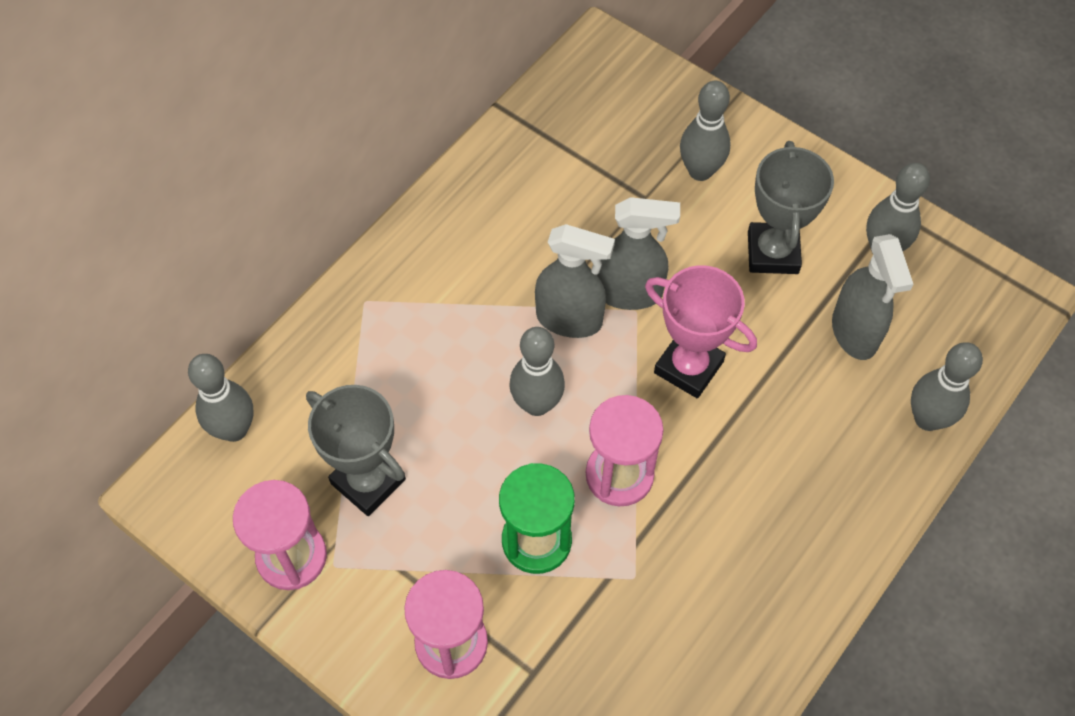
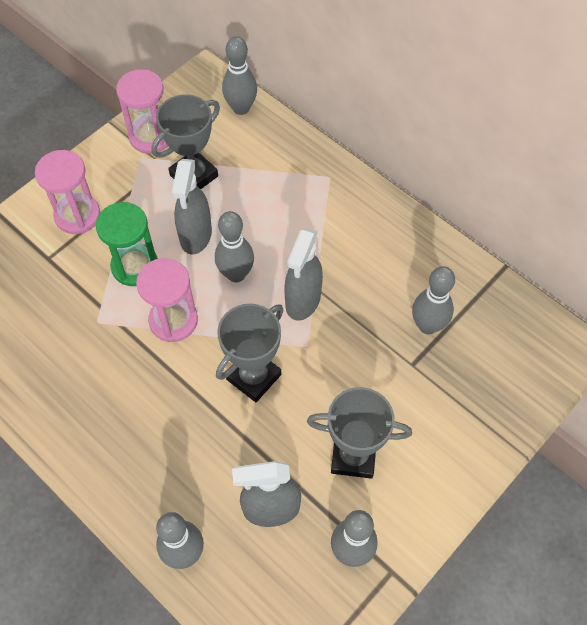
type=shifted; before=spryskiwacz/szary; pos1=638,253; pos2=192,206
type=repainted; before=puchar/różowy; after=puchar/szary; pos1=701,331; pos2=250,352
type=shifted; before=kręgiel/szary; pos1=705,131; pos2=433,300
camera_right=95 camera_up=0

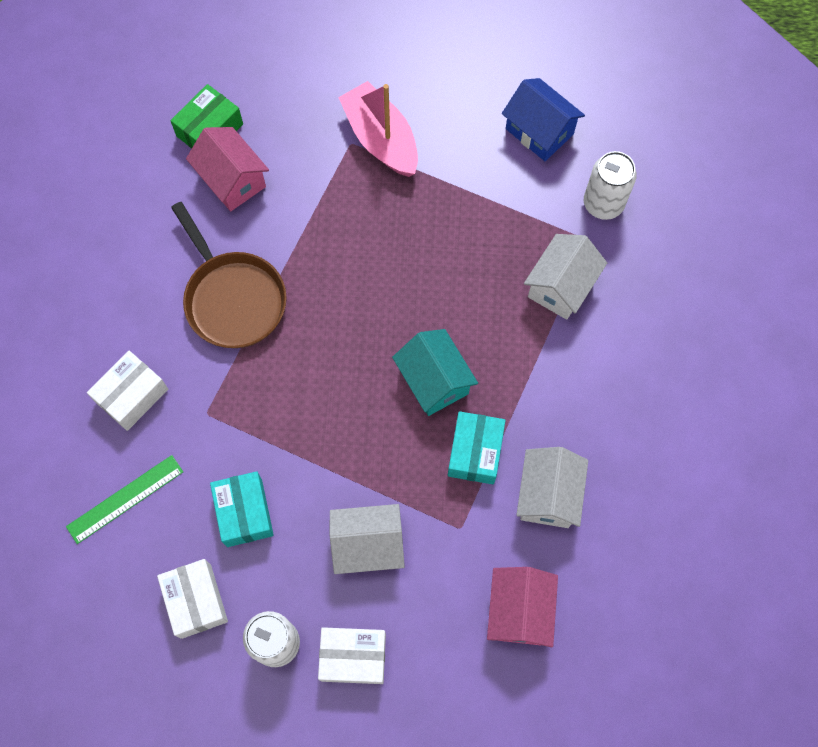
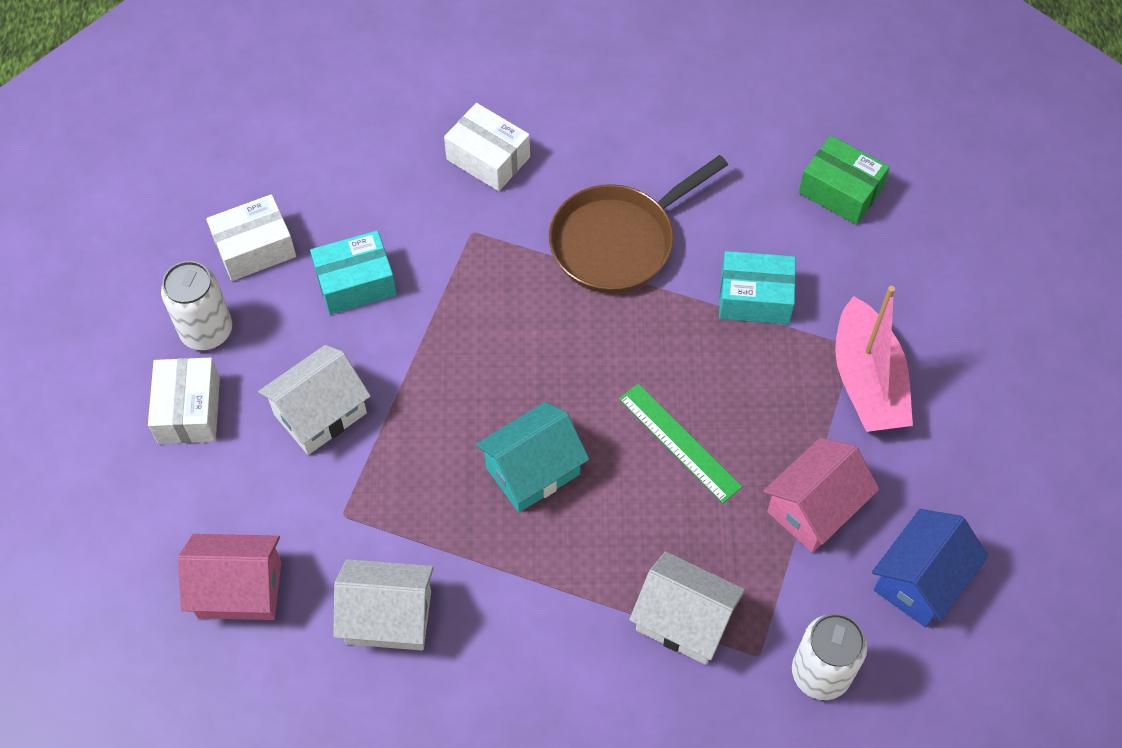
type=shifted; before=linijka/zielony; pos1=124,499; pos2=680,443
type=shifted; before=domek/różowy; pos1=227,169; pos2=821,495
type=rotated; before=domek/biały; pos1=367,539; pos2=314,400; turn=60
type=rotated; before=łódka/różowy; pos1=378,129; pos2=874,359; turn=120
type=shifted; before=pudełko/turkusowy; pos1=477,447; pos2=757,287
camera_right=85 camera_up=-10

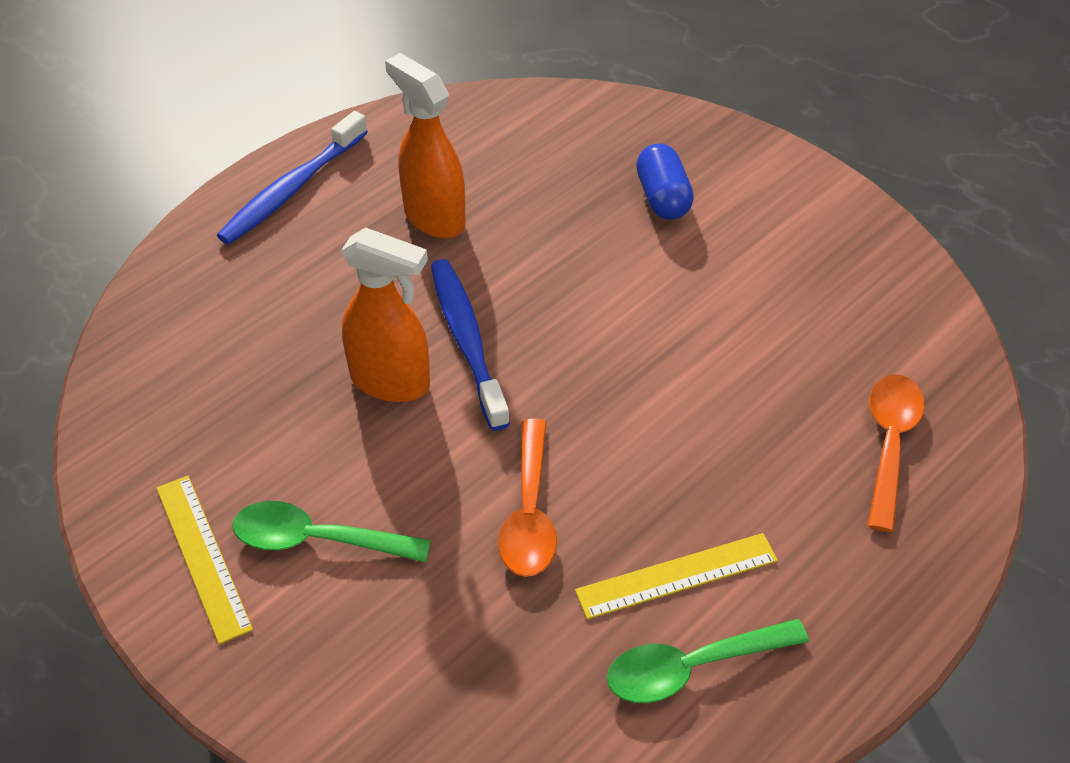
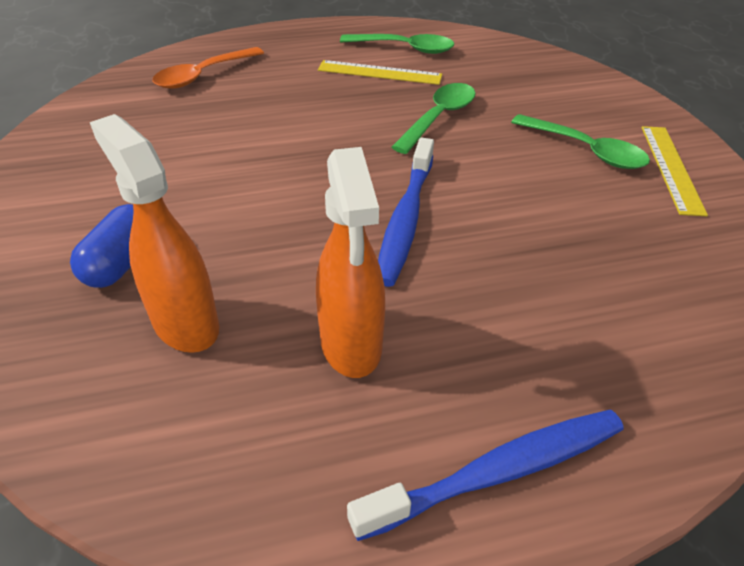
type=shifted; before=spryskiwacz/pomarańczowy; pos1=385,315; pos2=154,233
type=repainted; before=łyżka/pomarańczowy; after=łyżka/zielony; pos1=527,498; pos2=434,118
camera_right=-150 camera_up=-5

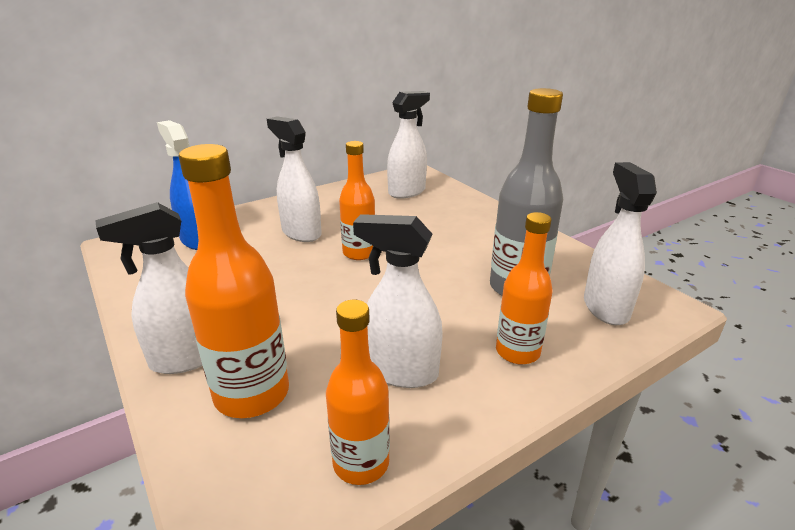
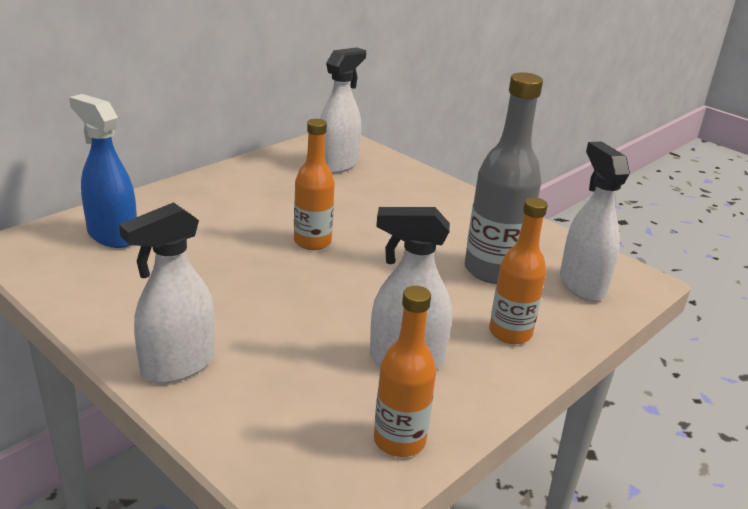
type=gone; before=butelka/pomarańczowy; pos1=234,281
type=gone; before=spryskiwacz/biały; pos1=294,179
camera_right=-15 camera_up=0

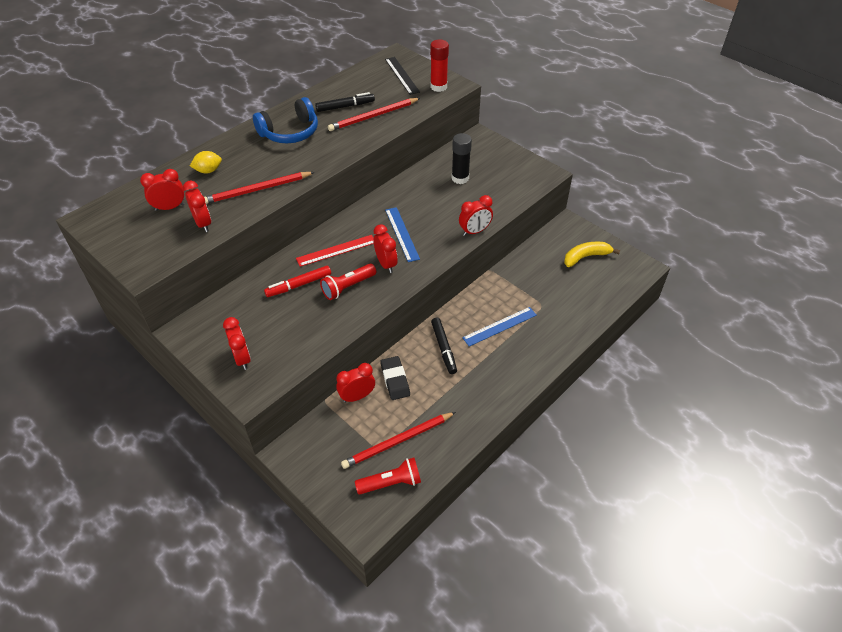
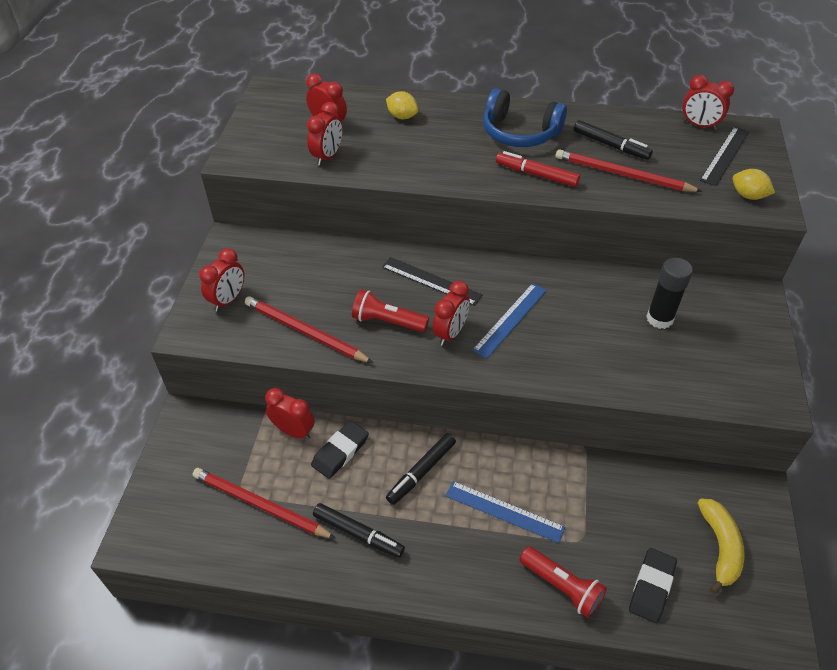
type=shifted; before=ołówek/czerwony; pos1=259,188; pos2=309,329
type=shifted; before=flamaster/czerwony; pos1=297,281; pos2=538,169
type=repainted; before=linijka/czerwony; after=linijka/czarny; pos1=335,251; pos2=432,281
type=shifted; before=latarka/czerwony; pos1=388,476; pos2=563,582
type=swapped; before=klej w sztyfcie/czerwony; after=cytryna/żółty; pos1=439,66; pos2=754,184
type=shifted; before=budzik/czerwony; pos1=476,215; pos2=708,102
type=rotated; before=banan/żółty; pos1=592,254; pos2=721,546; turn=60
type=new; after=flamaster/czarny; pos2=359,530
type=new; after=gumka do mazania/czarny; pos2=653,585
camera_right=55 camera_up=0

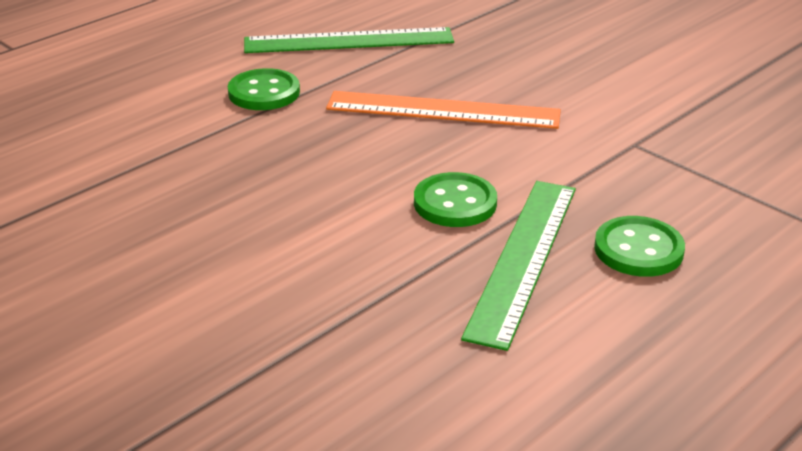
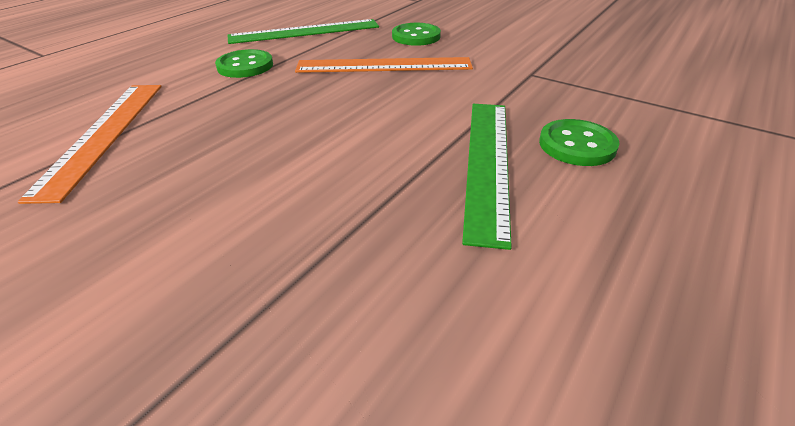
type=shifted; before=guzik/zielony; pos1=455,199; pos2=416,34
type=new; after=linijka/pomarańczowy; pos2=90,144
camera_right=-10 camera_up=5

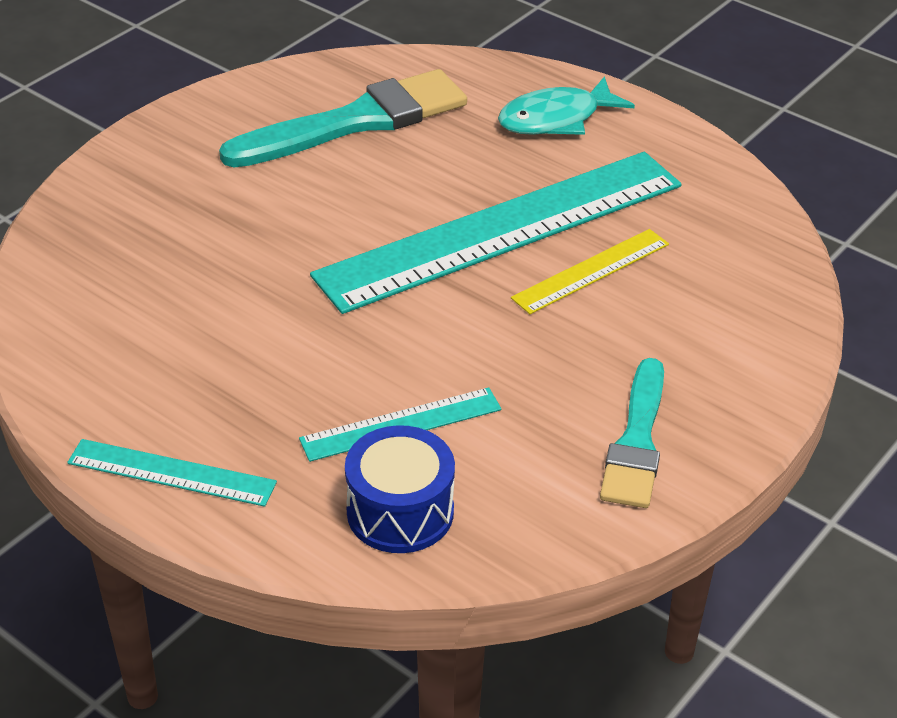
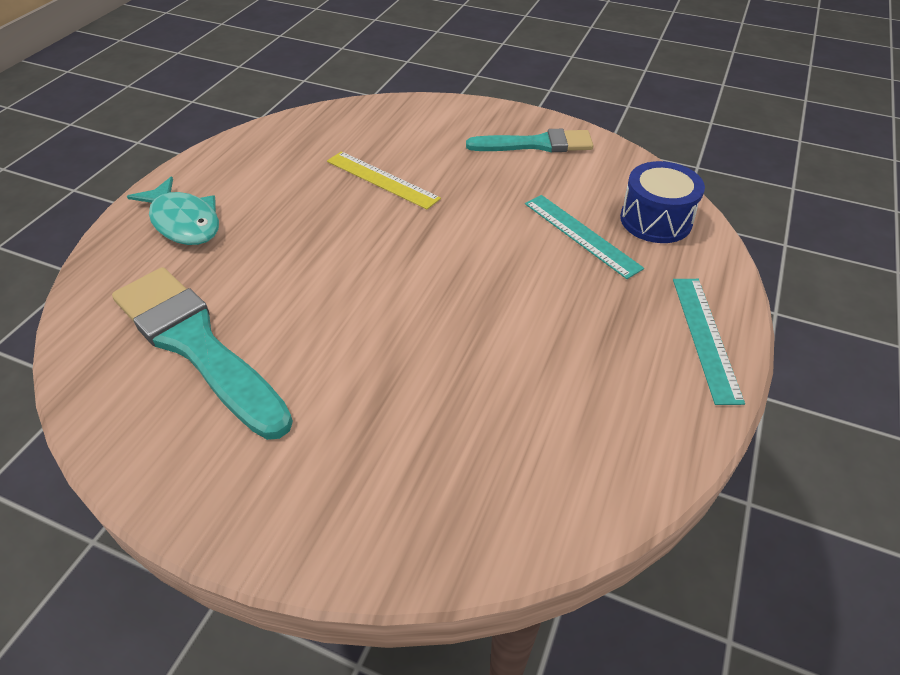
type=gone; before=linijka/turkusowy; pos1=496,233
camera_right=-105 camera_up=5

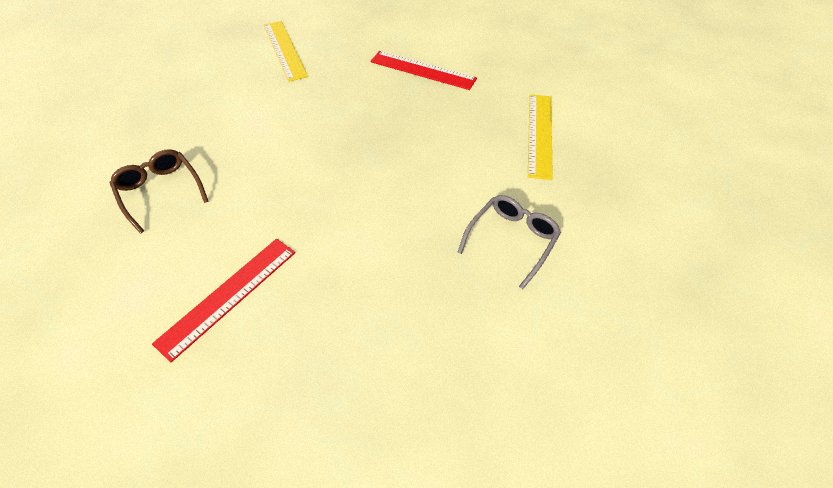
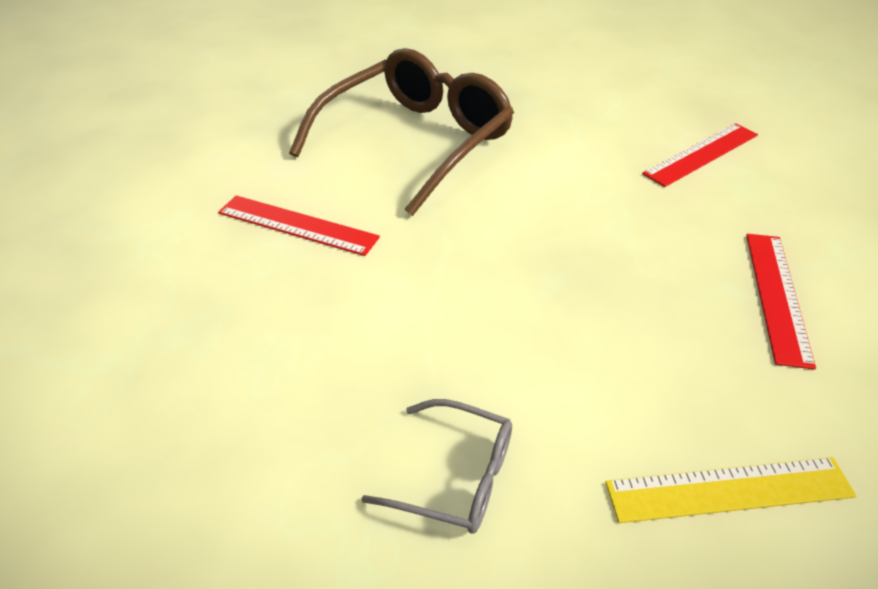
type=scaled; before=okulary/brązowy; pos1=159,191; pos2=401,132; scale=2.14
type=repainted; before=linijka/żółty; after=linijka/czerwony; pos1=286,51; pos2=700,155
camera_right=75 camera_up=-10

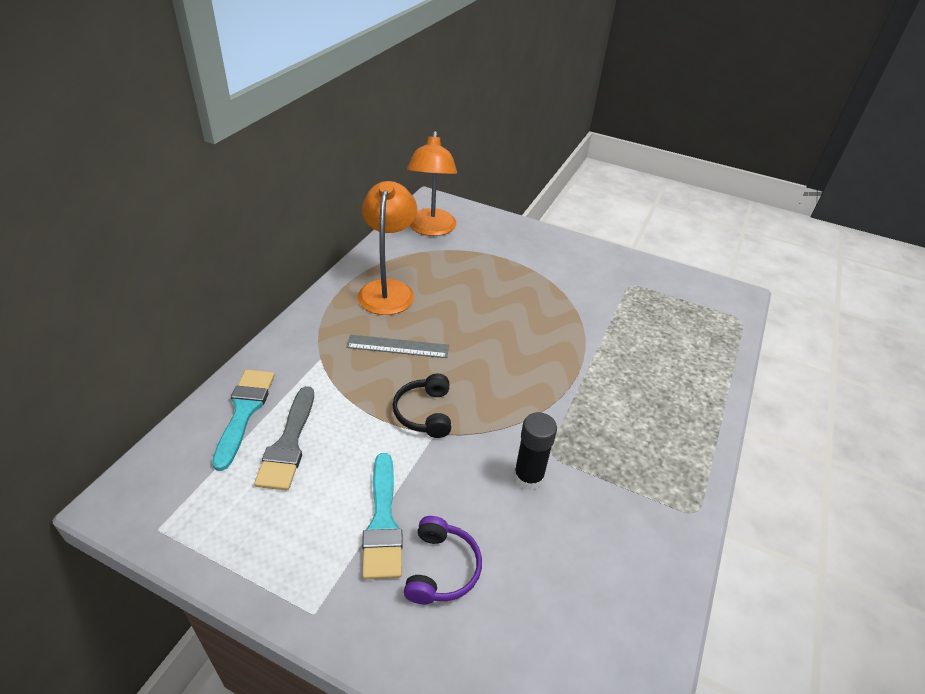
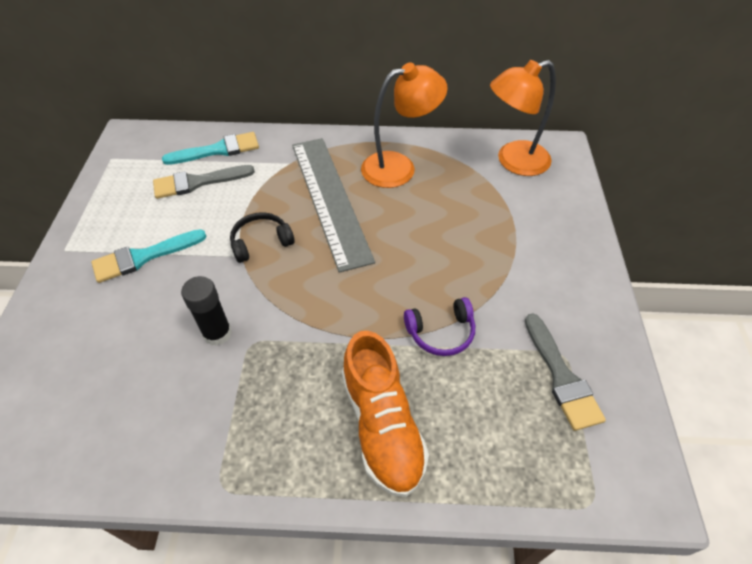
type=scaled; before=linijka/szary; pos1=397,346; pos2=333,205; scale=1.99
type=shifted; before=słuchawki/fioletowy; pos1=443,560; pos2=439,326
type=new; after=but/pomarańczowy; pos2=385,414
type=new; after=pędzel/szary; pos2=565,372
camera_right=70 camera_up=10

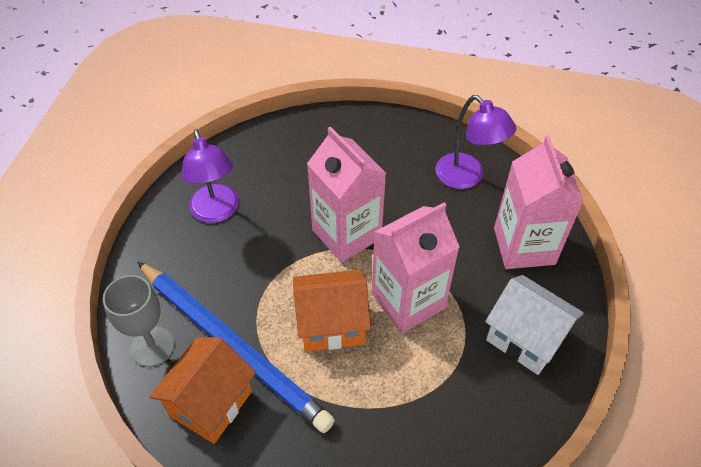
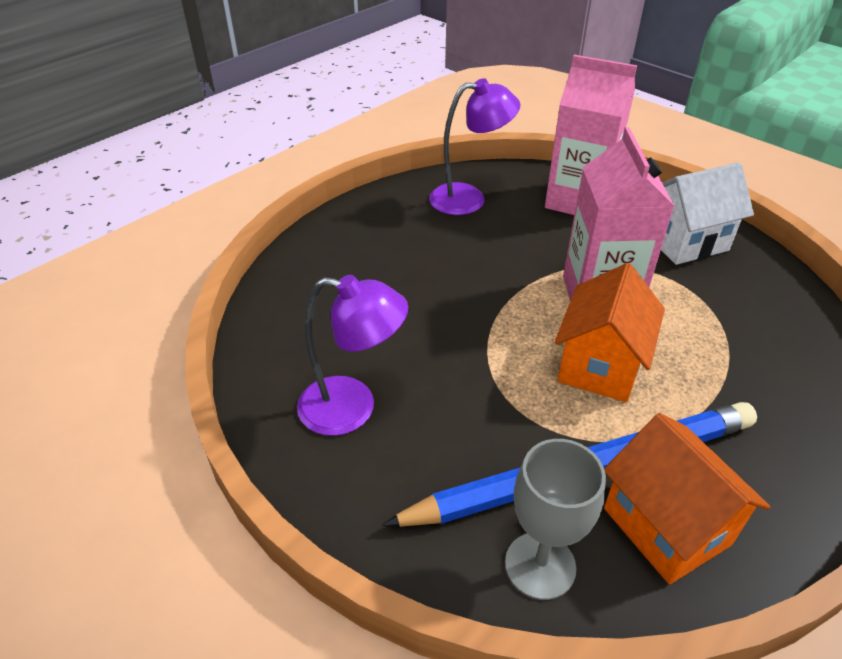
type=gone; before=karton mleka/różowy; pos1=346,195
camera_right=-60 camera_up=-10

